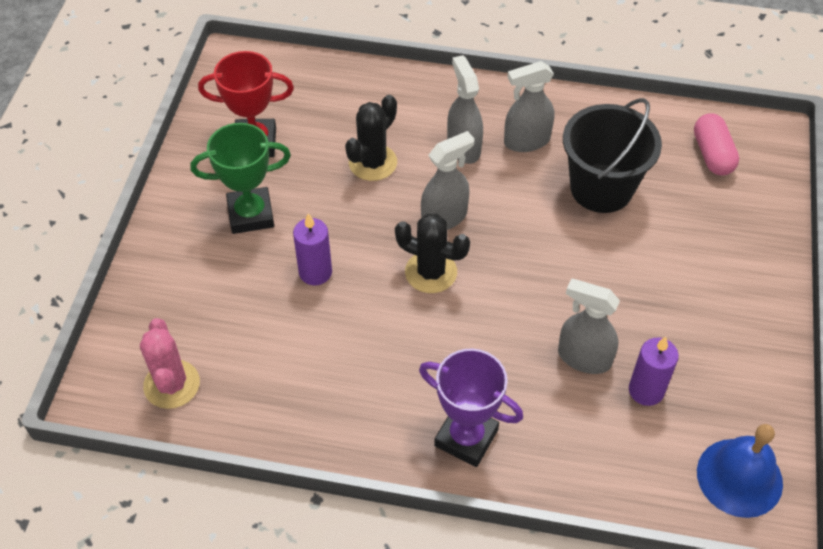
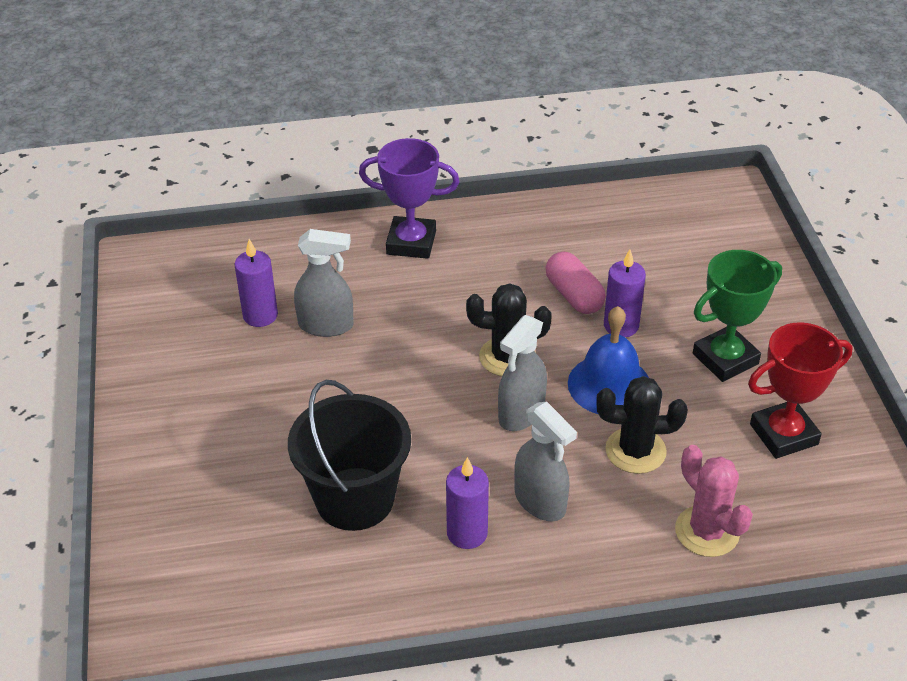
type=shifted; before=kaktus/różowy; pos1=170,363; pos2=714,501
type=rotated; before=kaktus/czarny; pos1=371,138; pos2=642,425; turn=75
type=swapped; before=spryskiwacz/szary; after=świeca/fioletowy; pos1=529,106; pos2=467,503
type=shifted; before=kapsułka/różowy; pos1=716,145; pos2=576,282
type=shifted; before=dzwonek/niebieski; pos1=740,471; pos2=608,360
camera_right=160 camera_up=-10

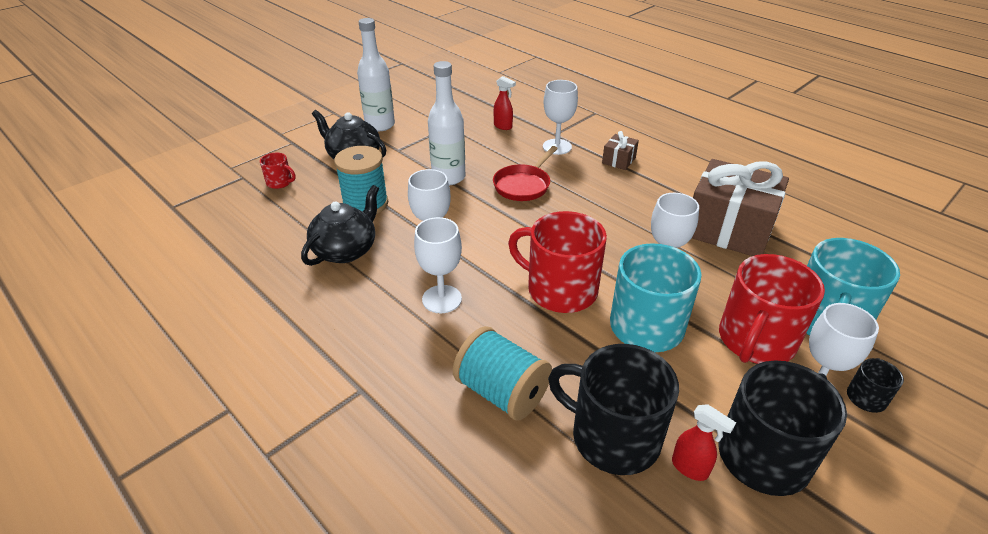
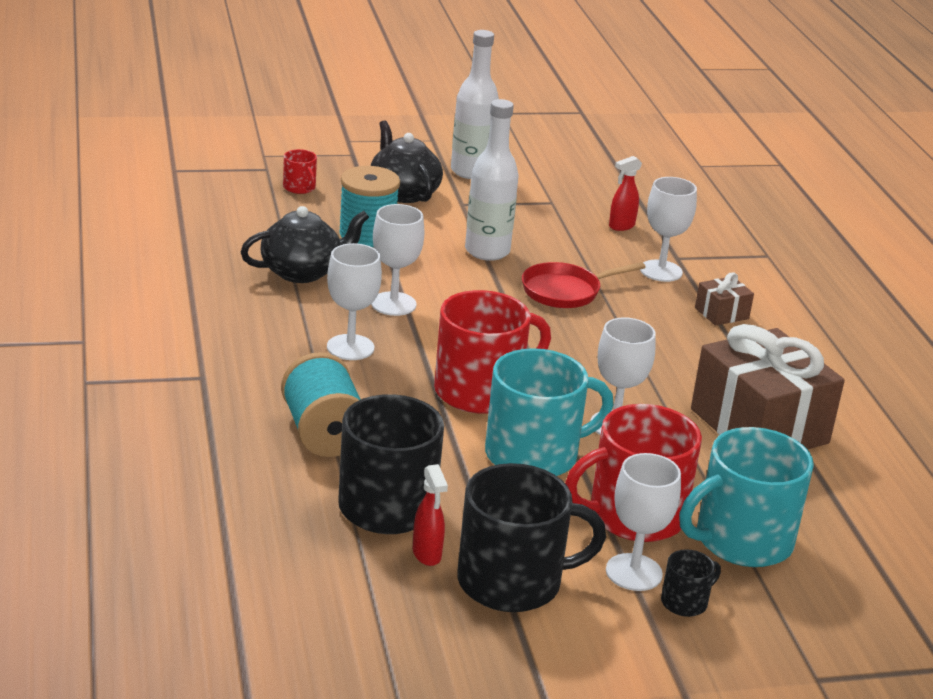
type=rotated; before=spryskiwacz/czerwony; pos1=505,103; pos2=625,193; turn=75
type=rotated; before=kubek/czerwony; pos1=557,262; pos2=492,352; turn=90
camera_right=30 camera_up=-10

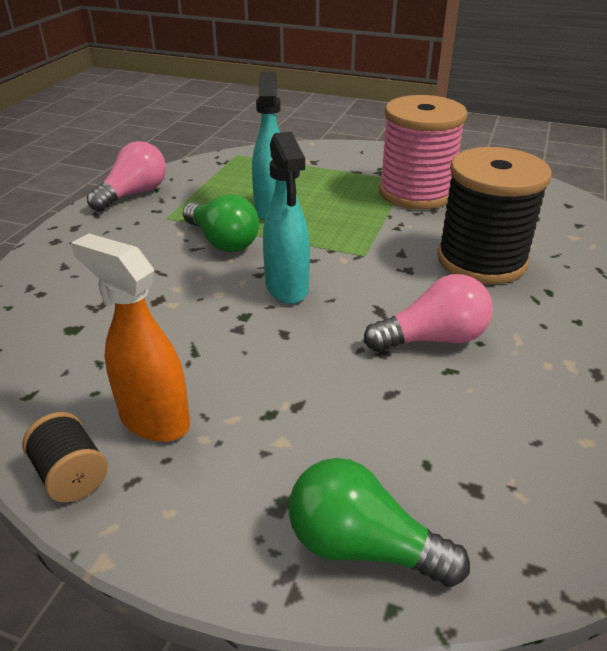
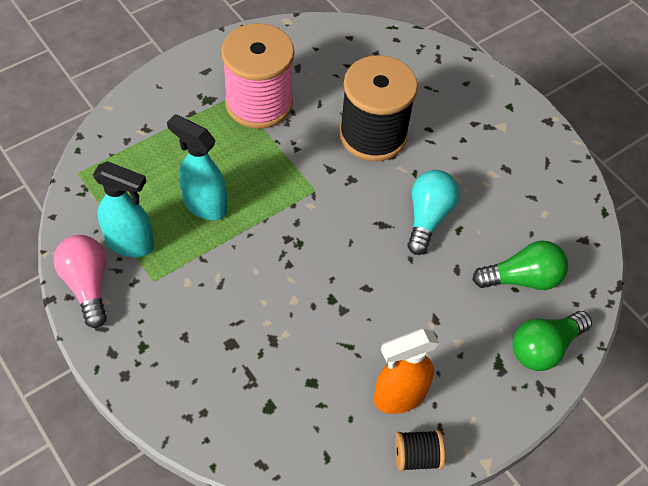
type=shifted; before=żarówka/zielony; pos1=221,223; pos2=520,265
type=shifted; before=spryskiwacz/turkusowy; pos1=286,217; pos2=123,209
type=repainted; before=żarówka/różowy; after=żarówka/turkusowy; pos1=428,313; pos2=433,212
camera_right=-60 camera_up=20

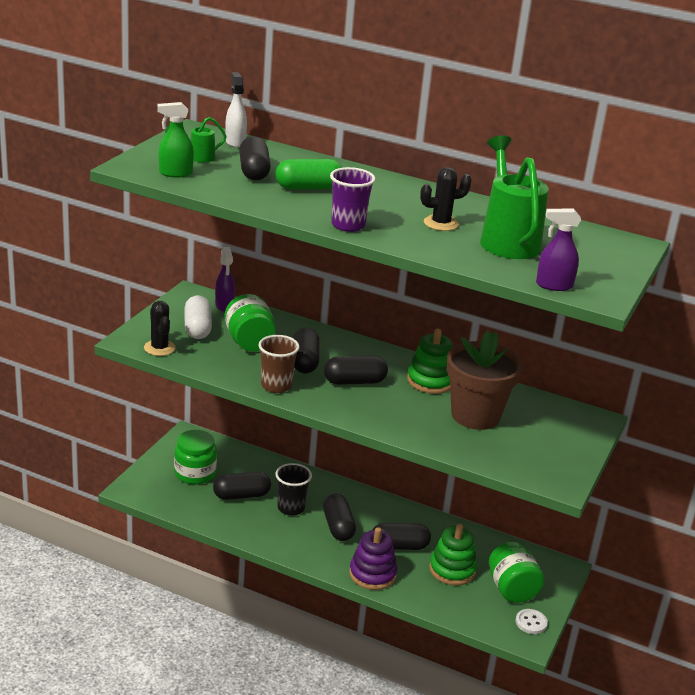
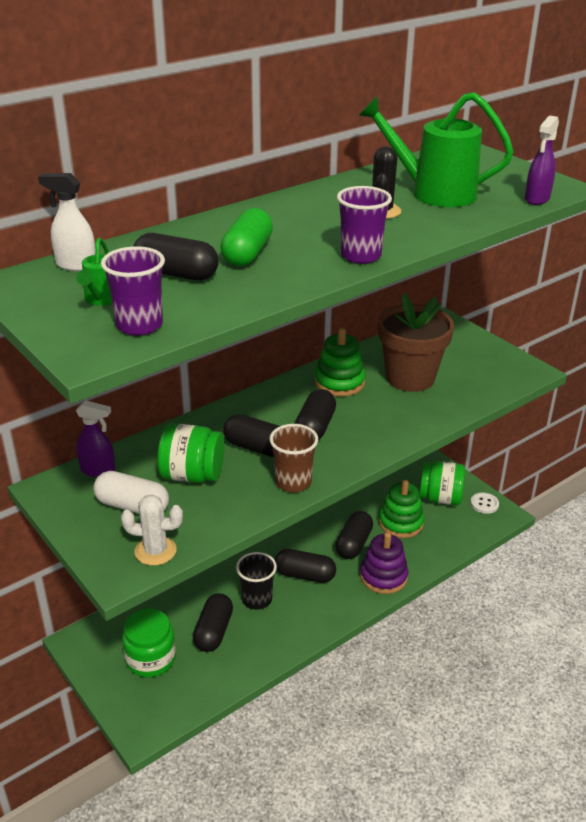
type=repainted; before=kaktus/czarny; after=kaktus/biały; pos1=160,328; pos2=152,530
type=swapped; before=spryskiwacz/zielony; after=szklanka/fioletowy; pos1=175,139; pos2=133,291
camera_right=-60 camera_up=5

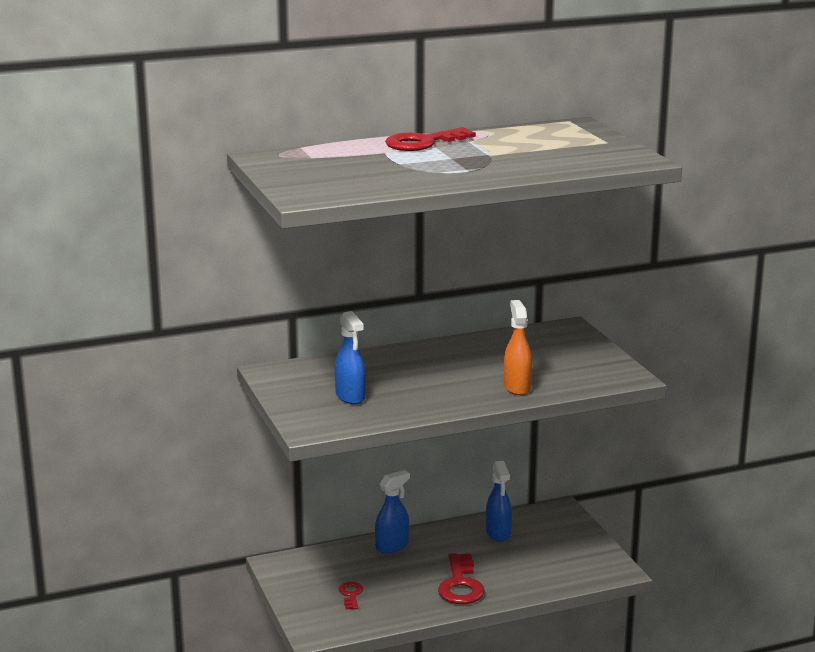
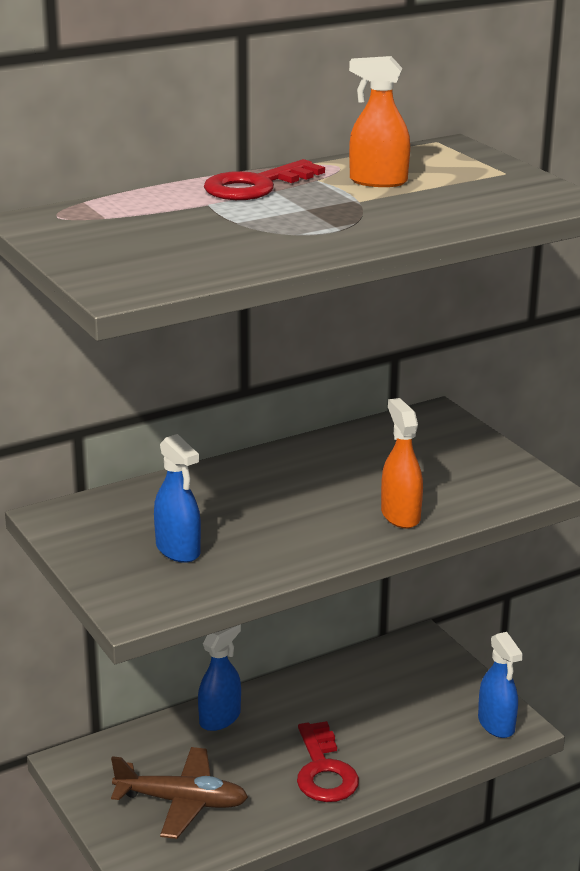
type=swapped; before=klucz/czerwony; after=samolot/brązowy; pos1=351,595; pos2=179,793
type=shifted; before=spryskiwacz/niebieski; pos1=499,501; pos2=500,685
type=new; after=spryskiwacz/pomarańczowy; pos2=379,121
camera_right=-10 camera_up=5

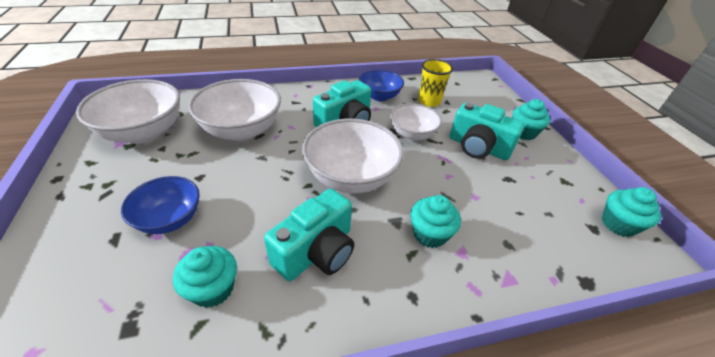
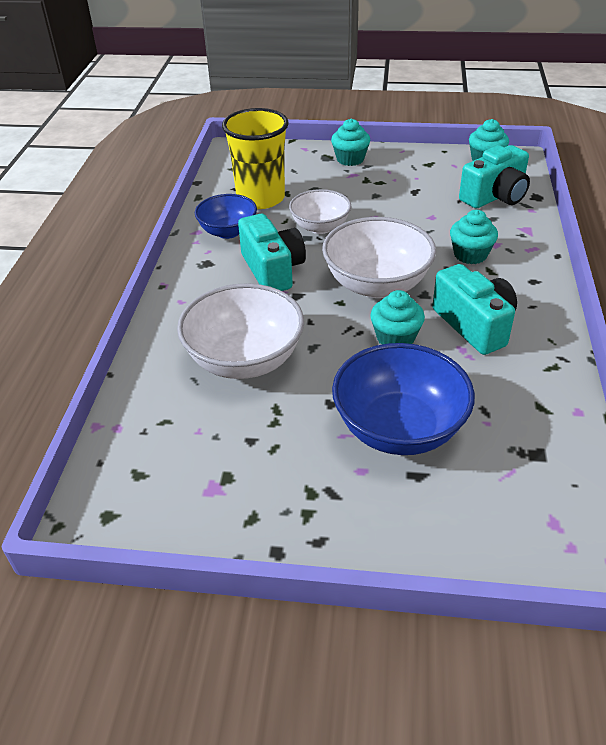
type=gone; before=miska/biały; pos1=128,111
type=scaled; before=miska/niebieski; pos1=160,205; pos2=403,399; scale=1.61
type=shifted; before=muffinka/turkusowy; pos1=205,277; pos2=397,317
type=scaled; before=szklanka/żółty; pos1=436,83; pos2=255,158; scale=1.62
type=shifted; before=aparat fotograficzny/turkusowy; pos1=487,131; pos2=494,176
camera_right=-65 camera_up=0

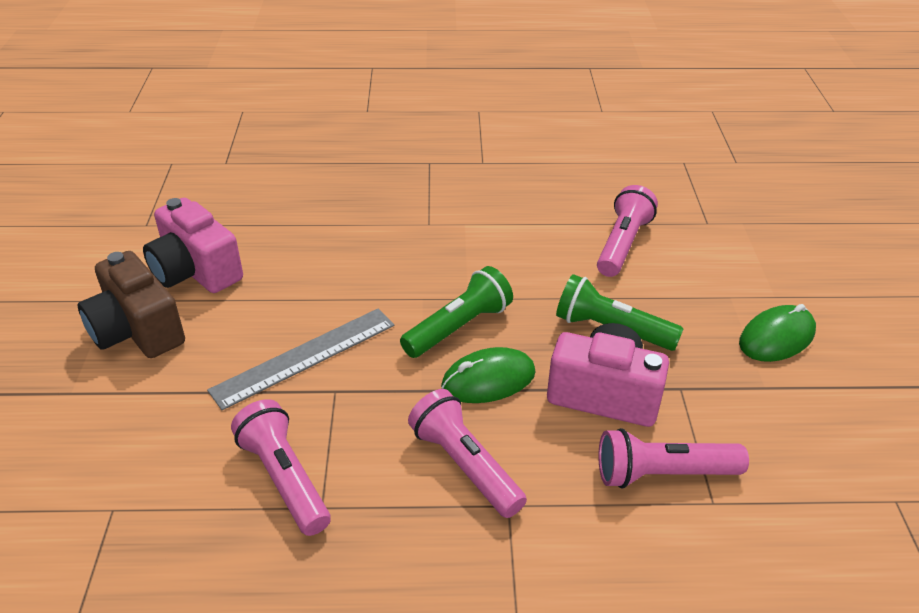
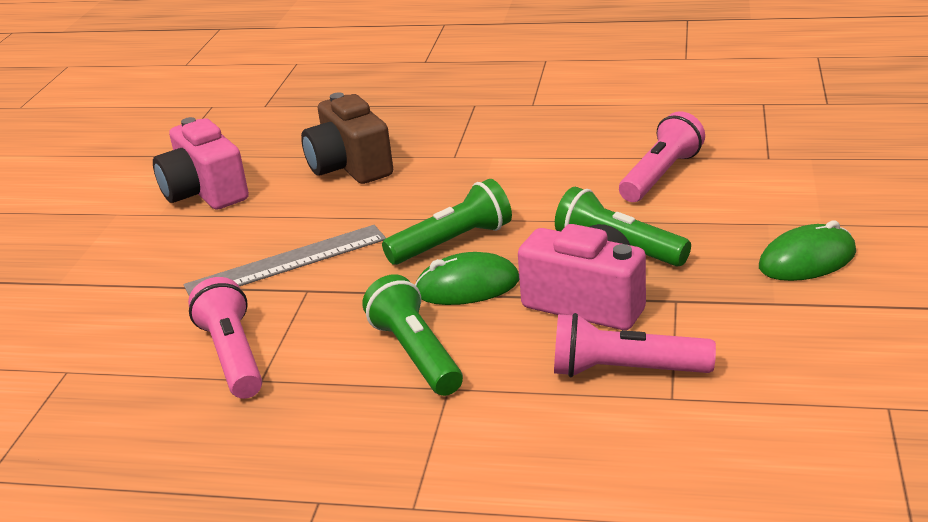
type=shifted; before=aparat fotograficzny/brązowy; pos1=131,304; pos2=347,138
type=repainted; before=latarka/różowy; after=latarka/zielony; pos1=467,453; pos2=412,335
camera_right=15 camera_up=-10

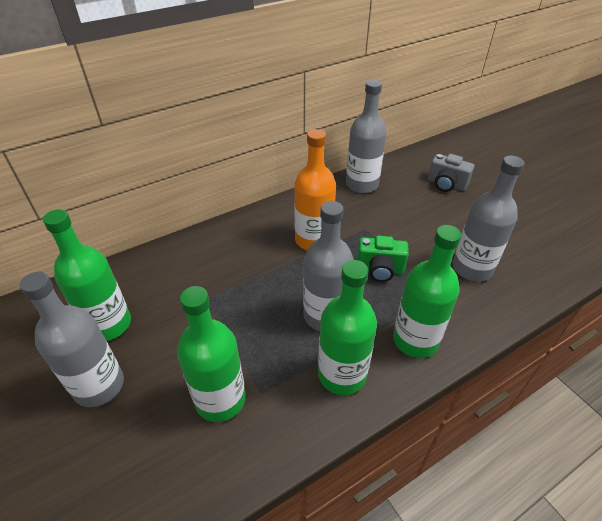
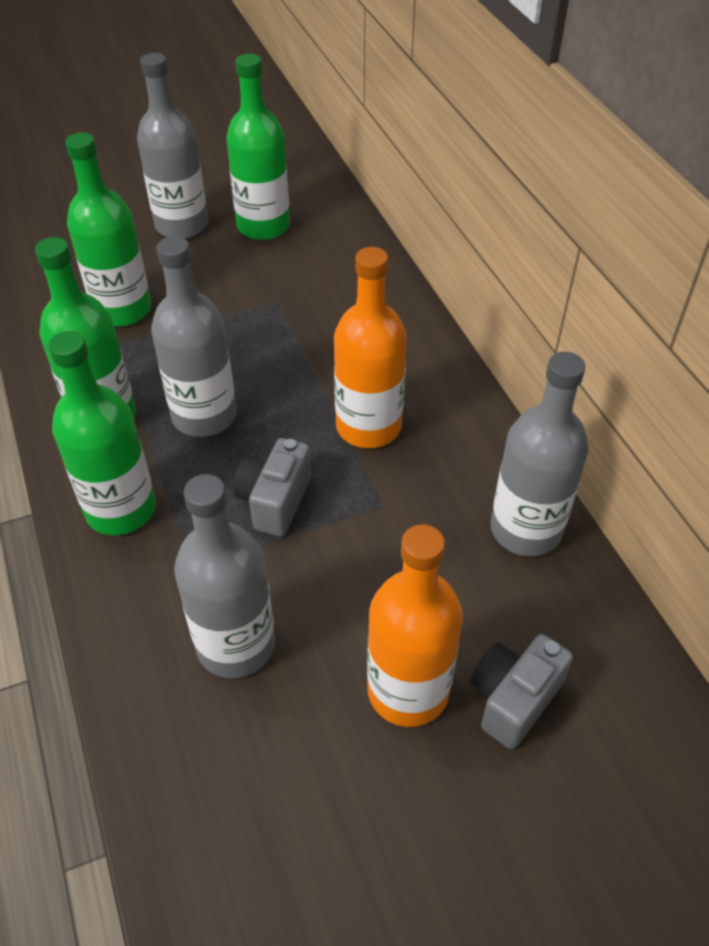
type=repainted; before=aparat fotograficzny/zielony; after=aparat fotograficzny/szary; pos1=383,259; pos2=272,487
type=new; after=butelka/pomarańczowy; pos2=415,625
camera_right=100 camera_up=5

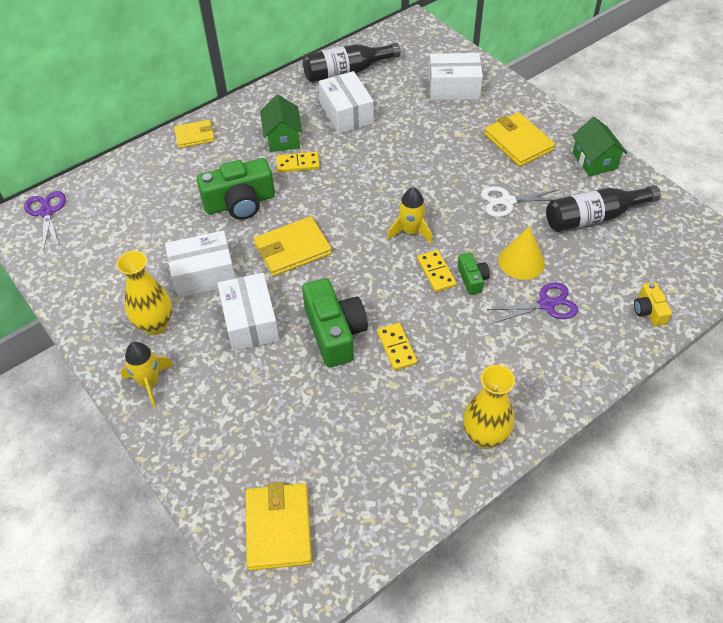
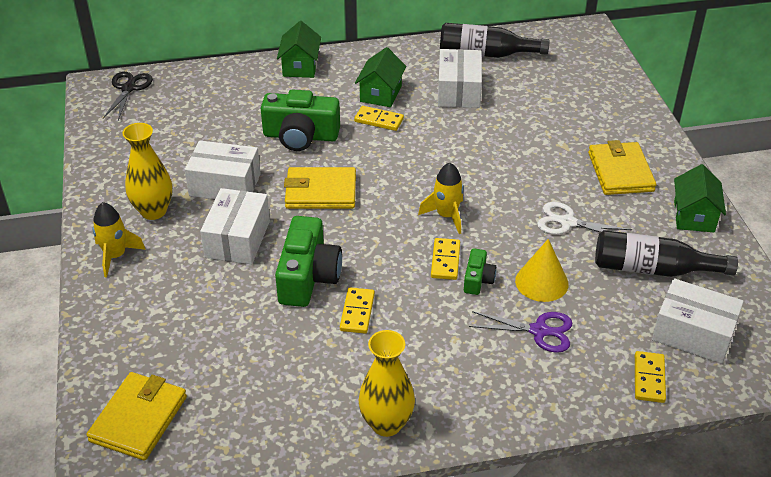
type=repainted; before=nożyczki/fioletowy; after=nożyczki/czarny; pos1=45,221; pos2=128,96
type=swapped; before=portfel/żółty; after=domek/zielony; pos1=194,134; pos2=299,49
type=shifted; before=pudełko/biały; pos1=456,76; pos2=698,321
type=swapped; before=aparat fotograficzny/żółty; after=kostka domina/żółty; pos1=653,304; pos2=650,377
camera_right=25 camera_up=-10

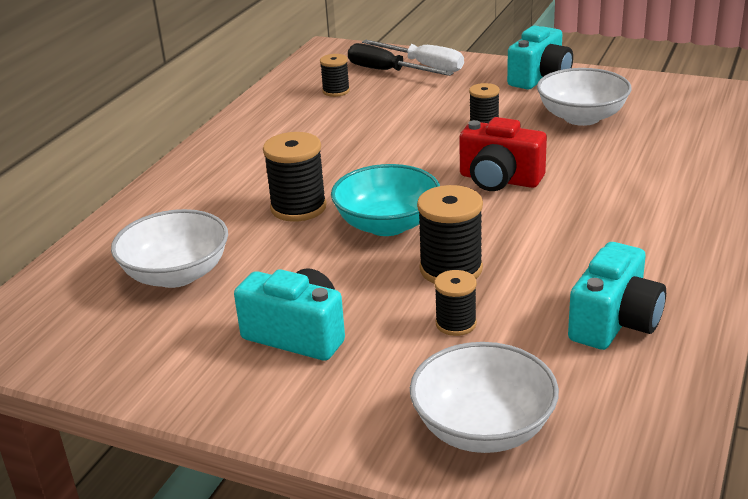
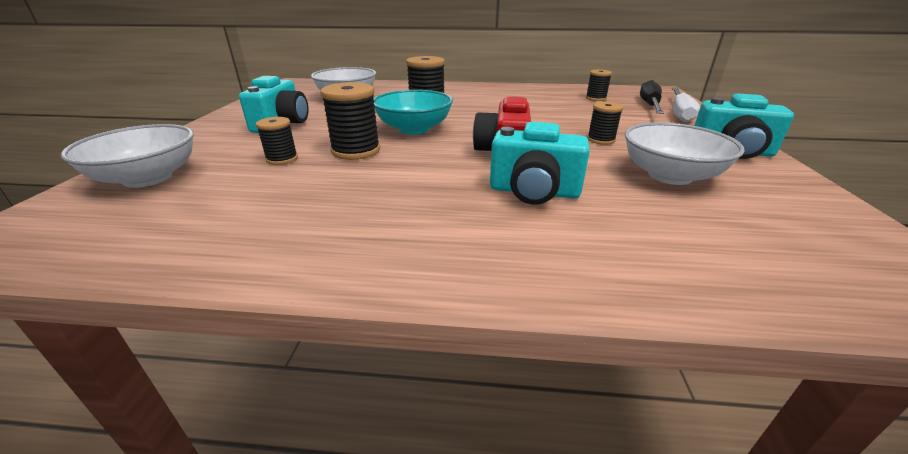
type=shifted; before=aparat fotograficzny/turkusowy; pos1=617,296; pos2=540,163
camera_right=70 camera_up=0

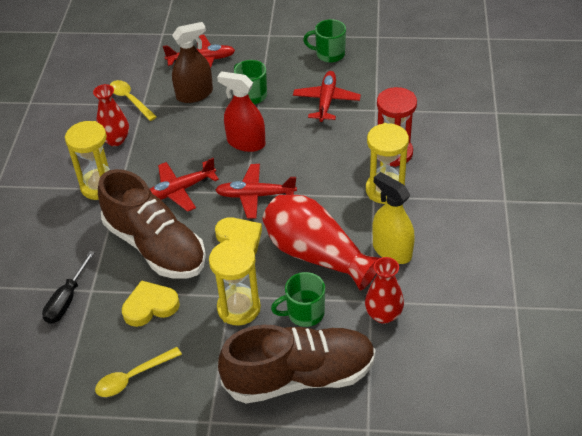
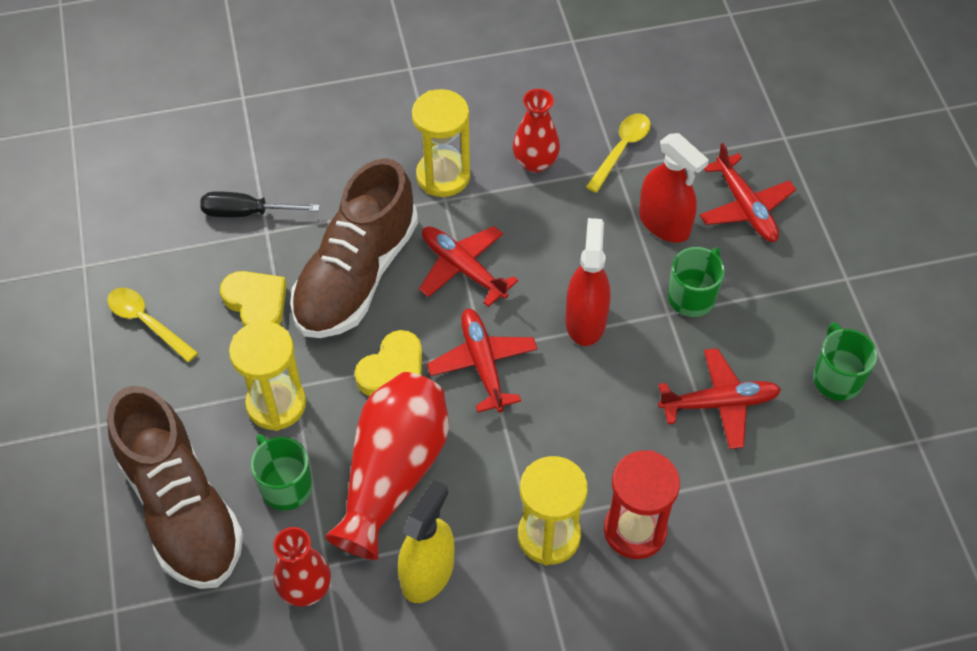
type=repainted; before=spryskiwacz/brązowy; after=spryskiwacz/czerwony; pos1=192,62; pos2=674,188
camera_right=70 camera_up=10

